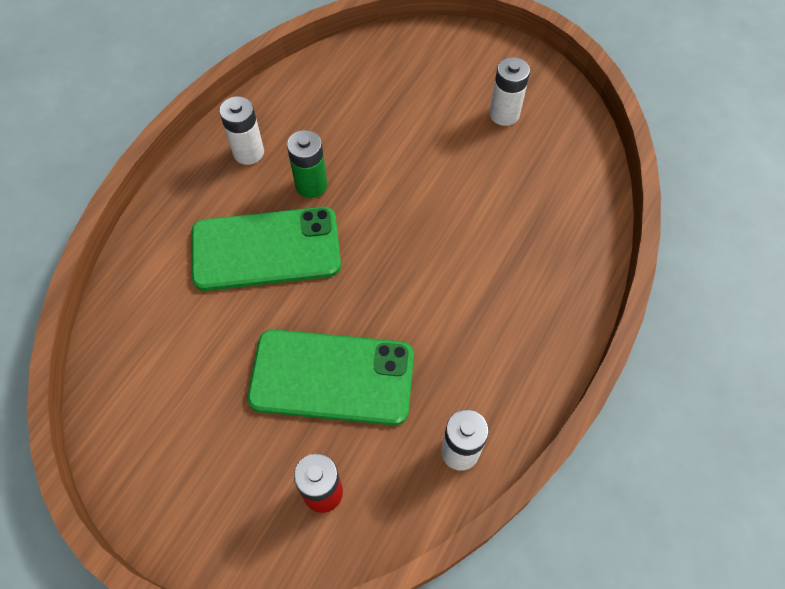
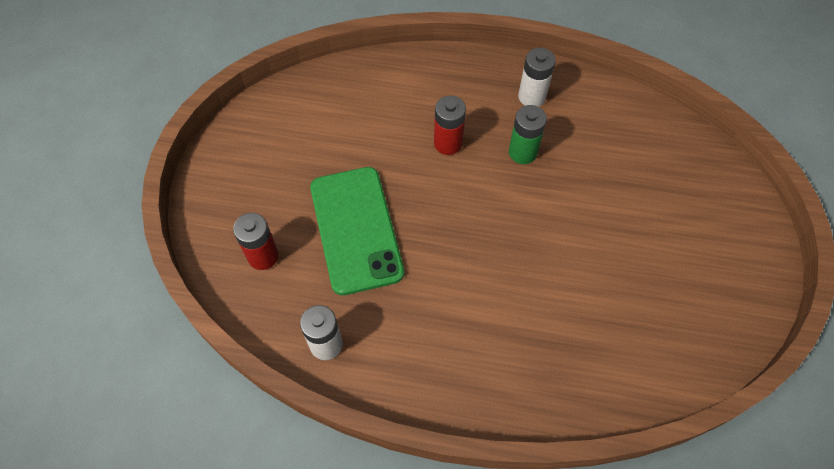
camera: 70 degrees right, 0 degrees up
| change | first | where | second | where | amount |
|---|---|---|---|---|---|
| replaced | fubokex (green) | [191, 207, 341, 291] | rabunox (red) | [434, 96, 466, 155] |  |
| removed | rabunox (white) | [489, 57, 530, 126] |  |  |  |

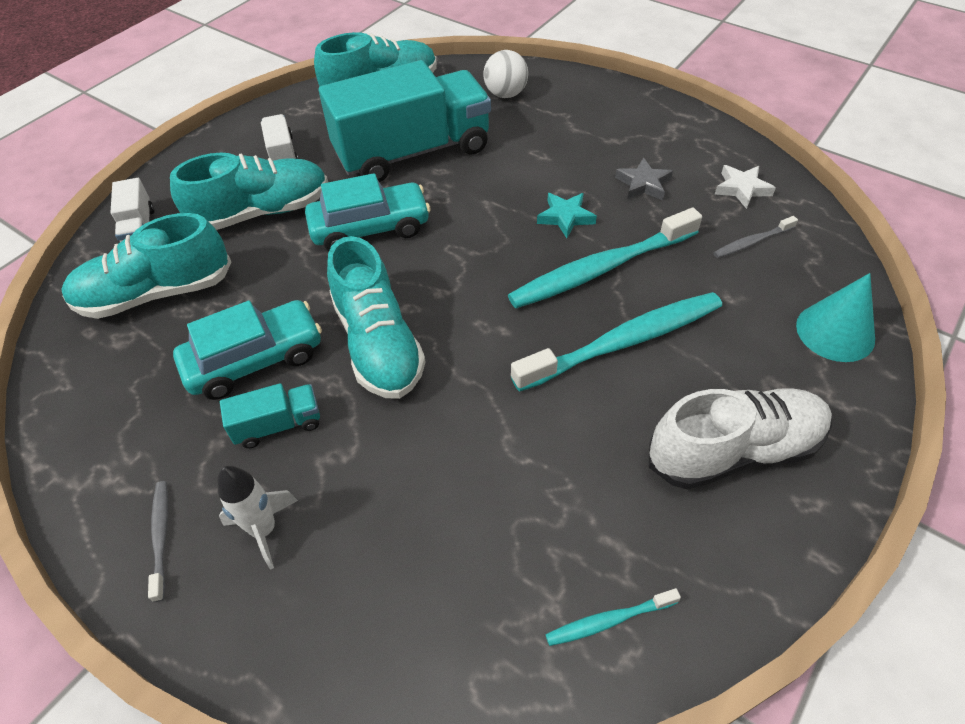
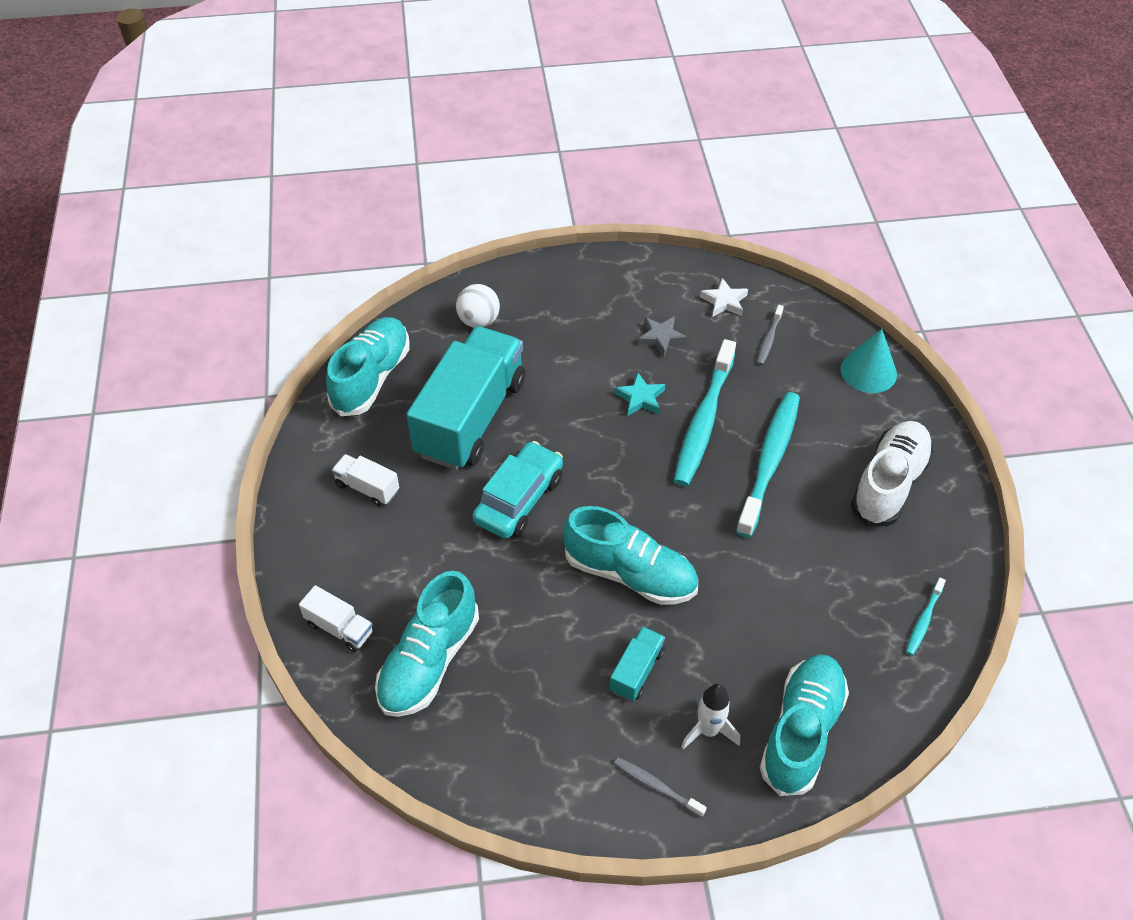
camera: 45 degrees left, 0 degrees up
| change | first | where | second | where | amount |
|---|---|---|---|---|---|
| moved | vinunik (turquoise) | [170, 153, 328, 230] |  | [760, 654, 849, 796] |  |
| removed | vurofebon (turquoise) | [173, 300, 322, 400] |  |  |  |

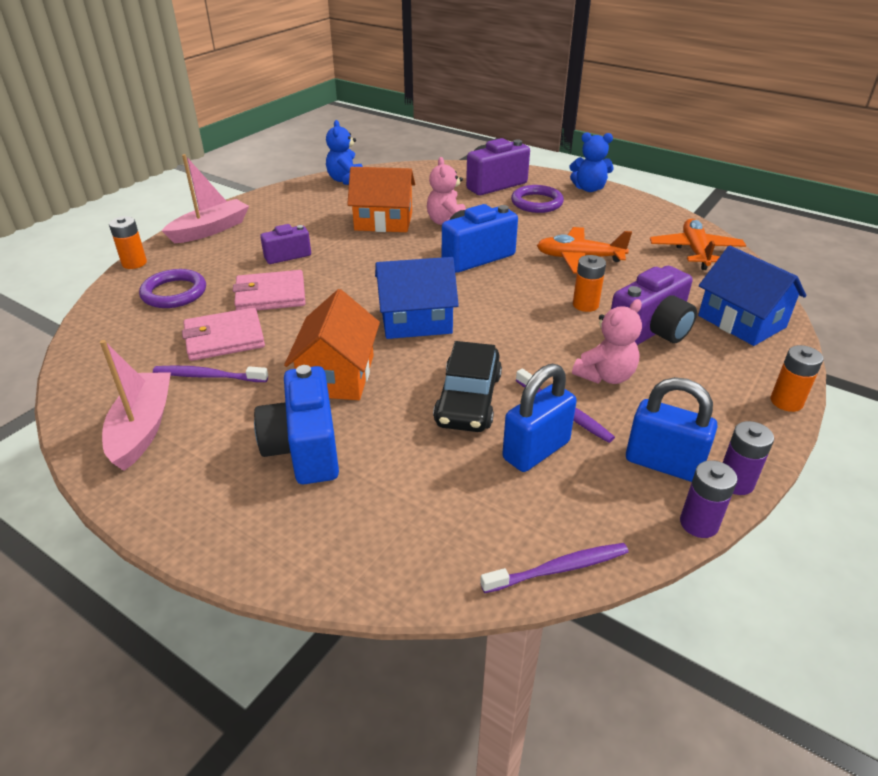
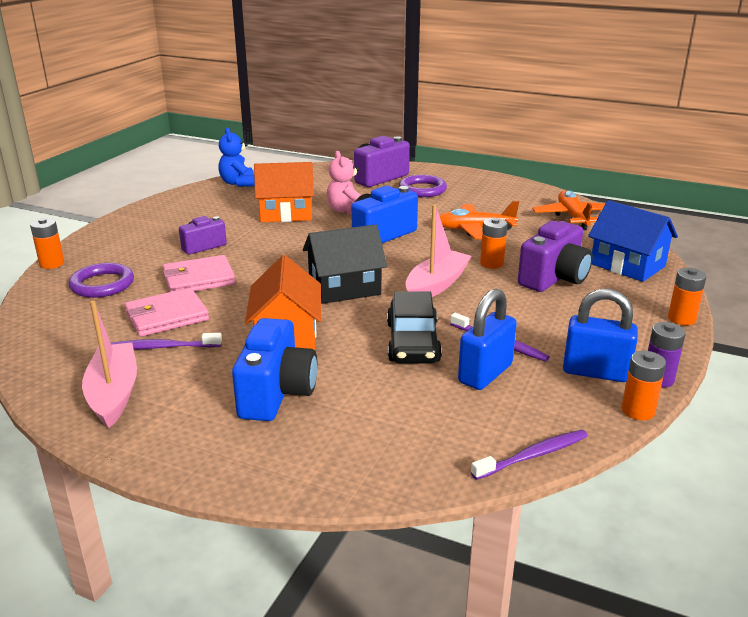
camera: 10 degrees left, 10 degrees down
| change | first | where | second | where | amount |
|---|---|---|---|---|---|
| turned | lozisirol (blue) | [254, 365, 339, 484] |  | [232, 318, 317, 421] | 150 degrees counterclockwise |
| recoloured | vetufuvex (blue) | [375, 257, 459, 339] | vetufuvex (black) | [303, 224, 387, 304] |  |
| moved | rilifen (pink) | [162, 154, 249, 243] |  | [405, 204, 472, 297] |  |
| recoloured | rabunox (purple) | [680, 460, 738, 538] | rabunox (orange) | [622, 351, 666, 420] |  |
| removed | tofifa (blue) | [569, 132, 614, 192] |  |  |  |
| removed | tofifa (pink) | [572, 299, 642, 384] |  |  |  |

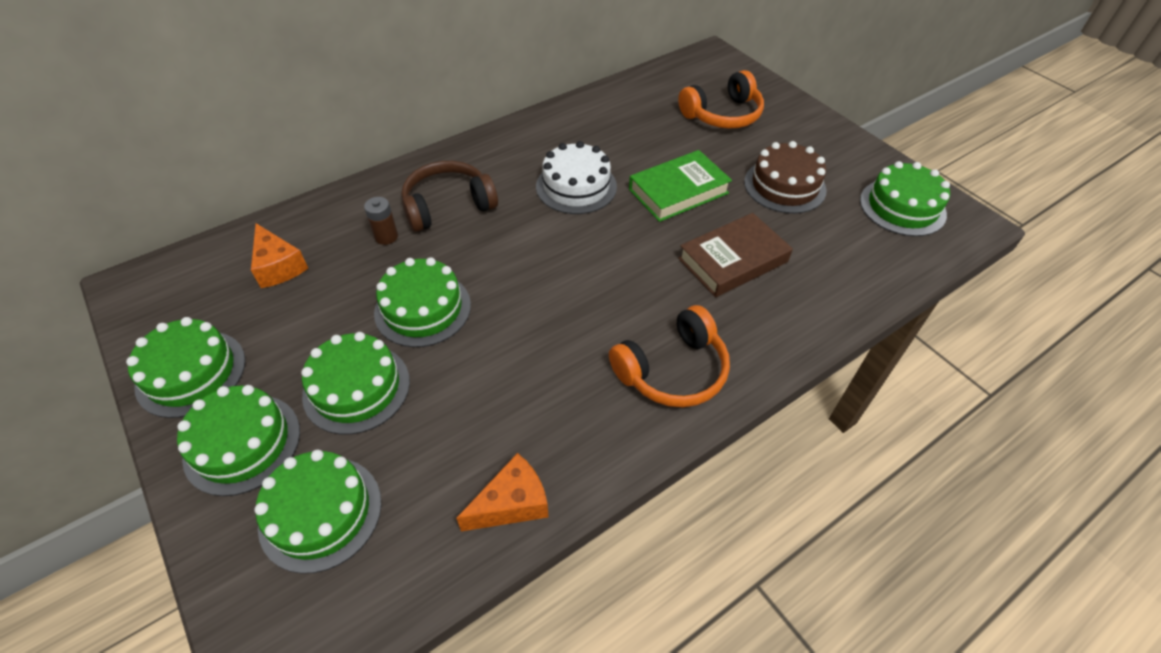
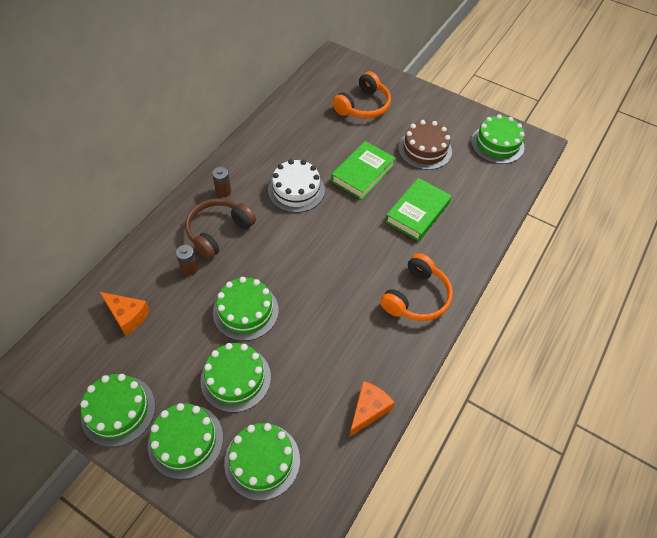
camera: 25 degrees left, 5 degrees up
| change | first | where | second | where | amount |
|---|---|---|---|---|---|
| added |  |  | rabunox (brown) | [212, 167, 231, 197] |  |
| recoloured | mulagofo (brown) | [678, 213, 793, 297] | mulagofo (green) | [385, 178, 452, 241] |  |

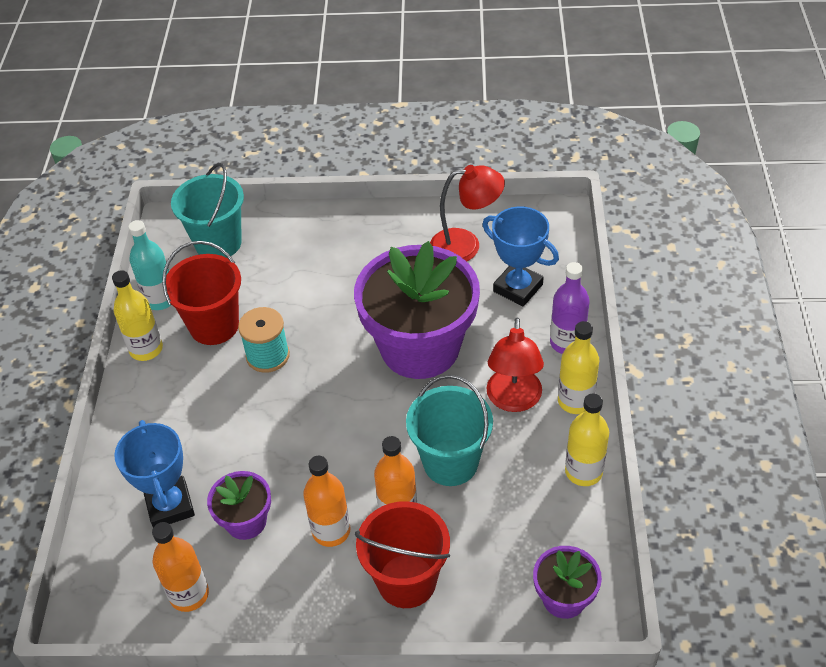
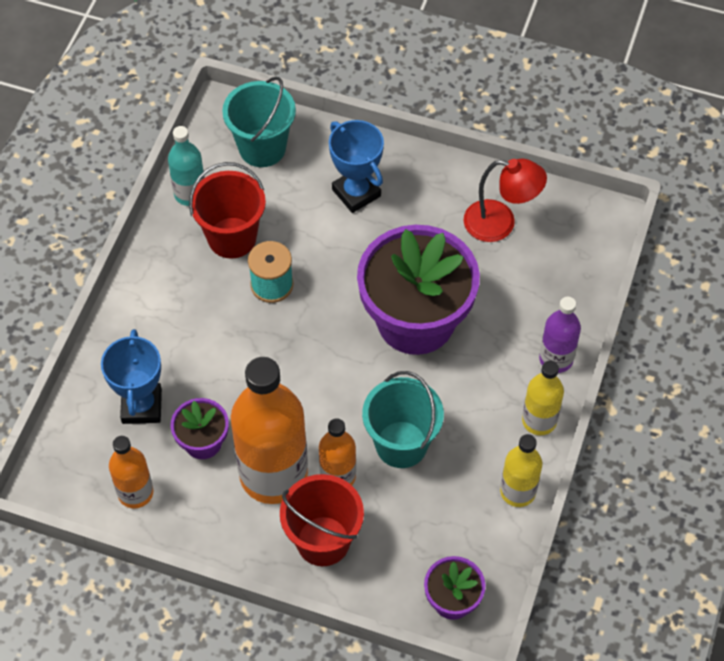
camera: 15 degrees right, 10 degrees up
| change | first | where | second | where | amount |
|---|---|---|---|---|---|
| resized | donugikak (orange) | [303, 456, 350, 547] |  | [231, 357, 308, 504] | x1.91 |
| moved | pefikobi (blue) | [482, 206, 559, 306] |  | [329, 120, 384, 213] |  |
| removed | donugikak (yellow) | [112, 270, 163, 361] |  |  |  |
| removed | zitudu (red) | [487, 317, 544, 412] |  |  |  |

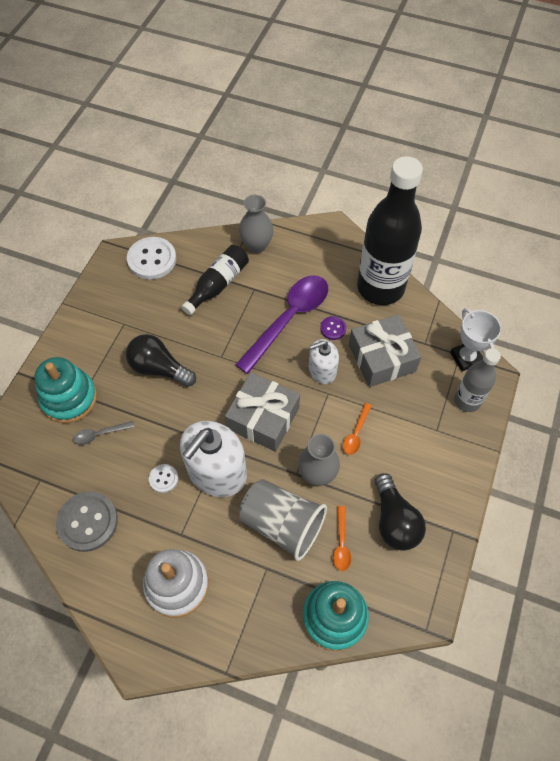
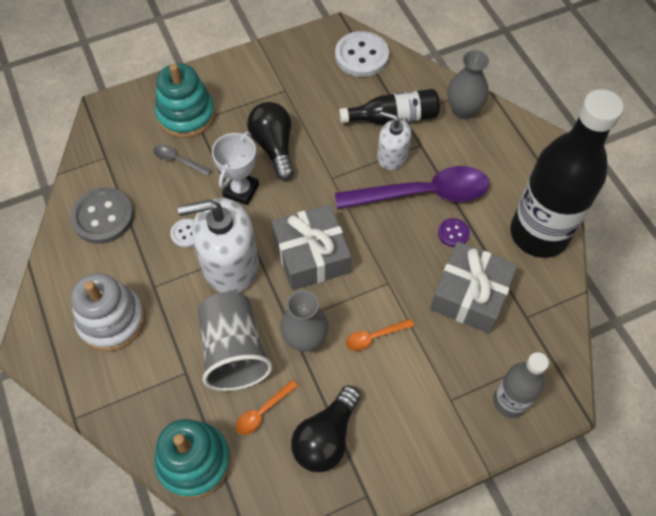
camera: 45 degrees right, 0 degrees up
| change | first | where | second | where | amount |
|---|---|---|---|---|---|
| moved | pefikobi (white) | [450, 308, 501, 371] |  | [212, 132, 259, 205] |  |
| moved | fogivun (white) | [309, 339, 339, 384] |  | [377, 111, 411, 170] |  |

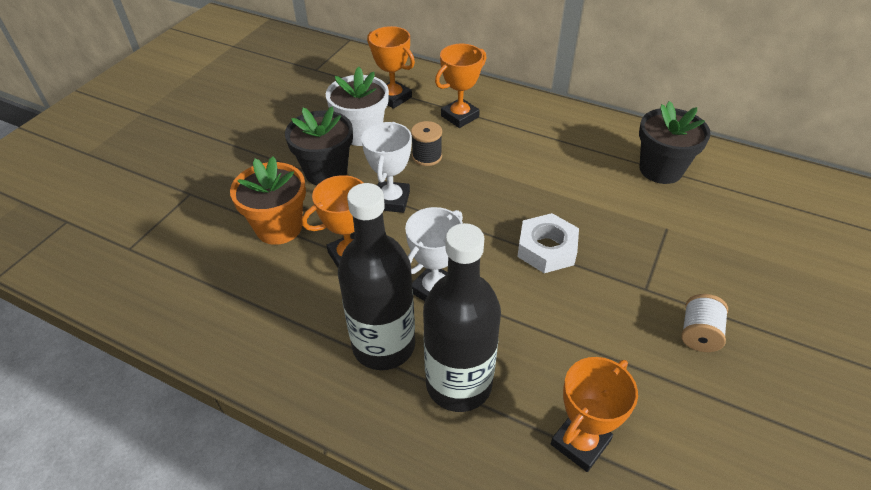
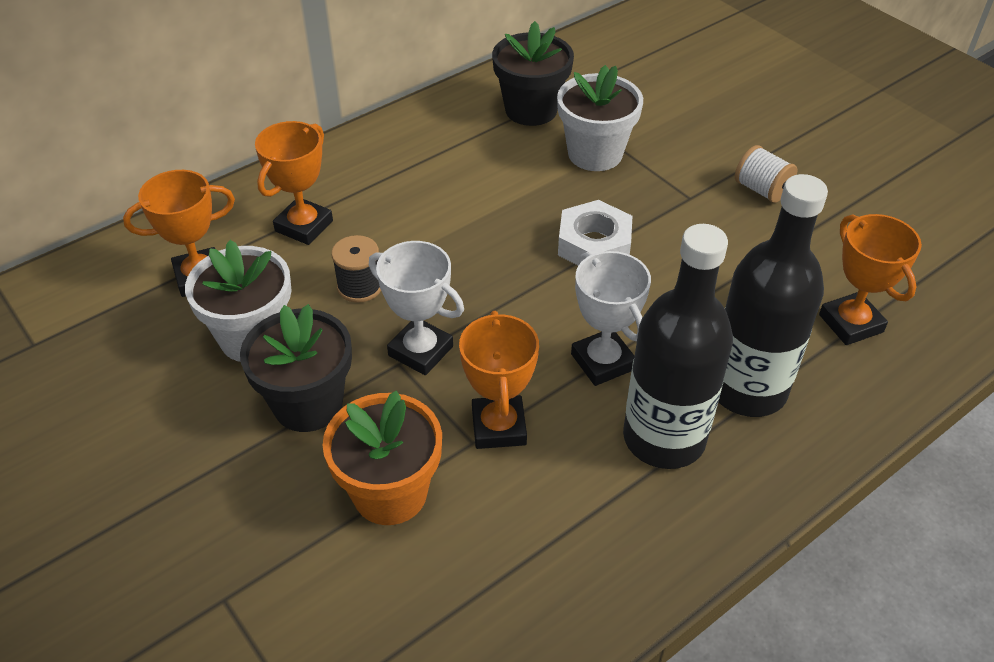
camera: 65 degrees left, 0 degrees up
| change | first | where | second | where | amount |
|---|---|---|---|---|---|
| turned | pefikobi (orange) | [435, 44, 486, 128] |  | [255, 121, 333, 245] | 45 degrees clockwise |
| added |  |  | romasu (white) | [557, 65, 643, 171] |  |

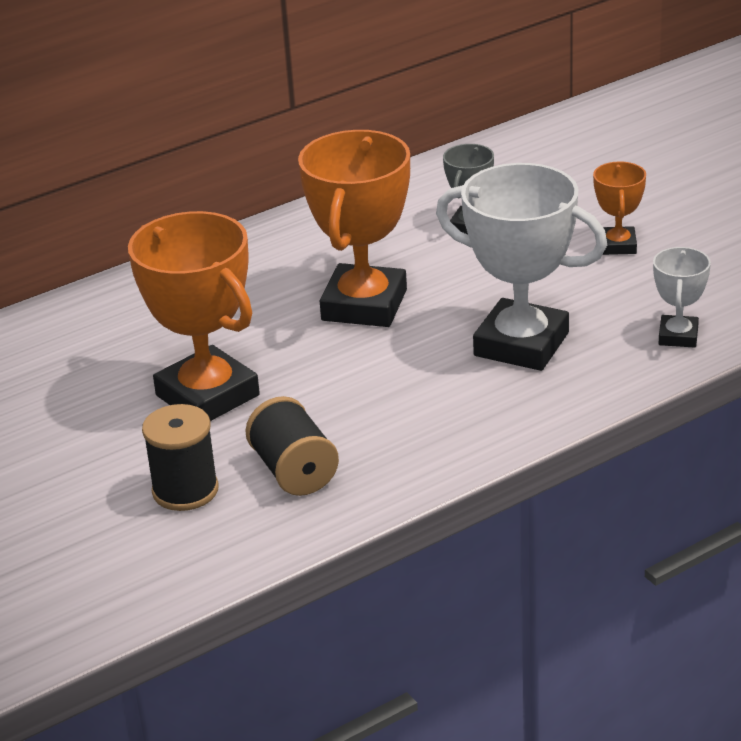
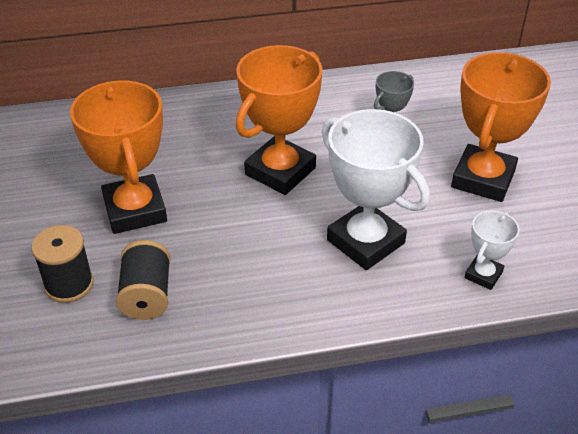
camera: 20 degrees right, 10 degrees up
| change | first | where | second | where | amount |
|---|---|---|---|---|---|
| resized | pefikobi (orange) | [593, 161, 646, 255] |  | [451, 52, 551, 202] | x2.00 |

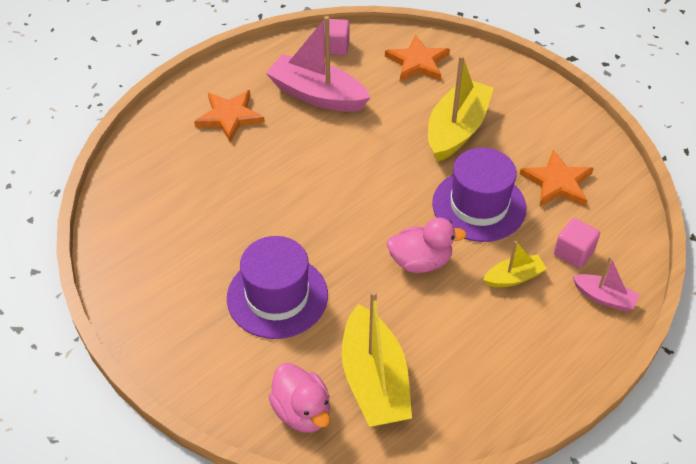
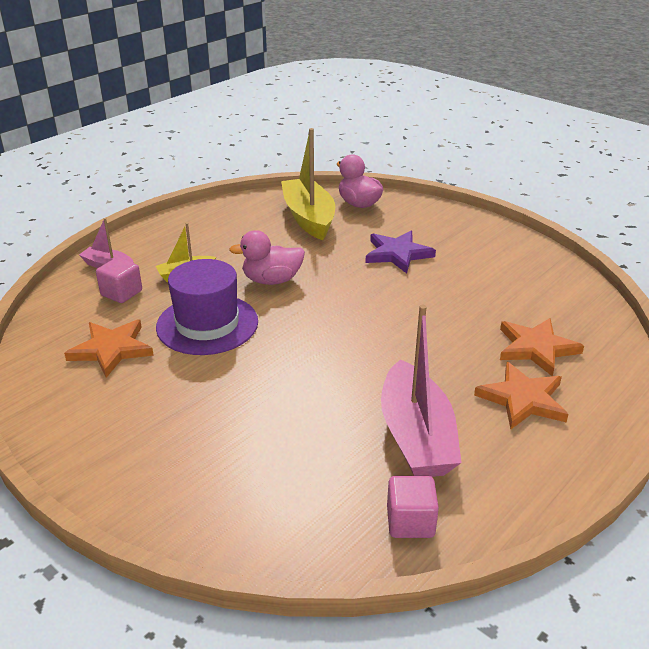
camera: 175 degrees right, 15 degrees down
| change | first | where | second | where | amount |
|---|---|---|---|---|---|
| replaced | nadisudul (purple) | [227, 236, 328, 339] | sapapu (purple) | [365, 231, 436, 273] |  |
| turned | rilifen (pink) | [266, 16, 371, 112] |  | [381, 305, 462, 477] | 60 degrees clockwise |
| moved | sapapu (orange) | [385, 35, 450, 81] |  | [500, 318, 584, 376] |  |
| removed | rilifen (yellow) | [428, 55, 494, 162] |  |  |  |

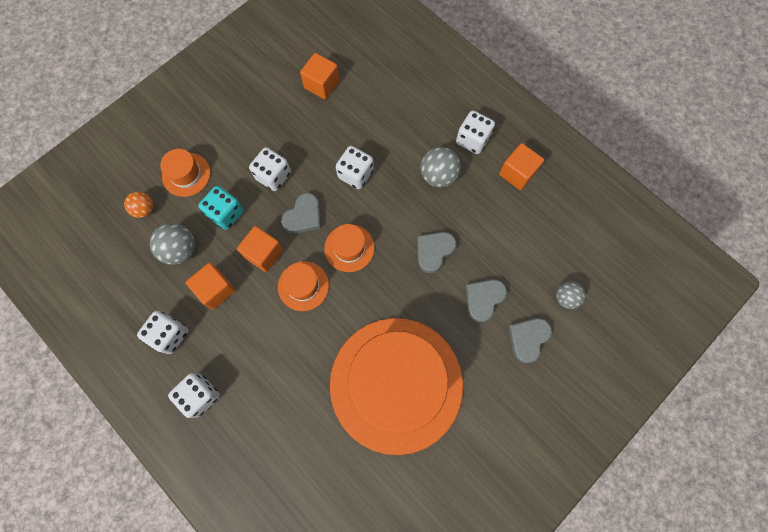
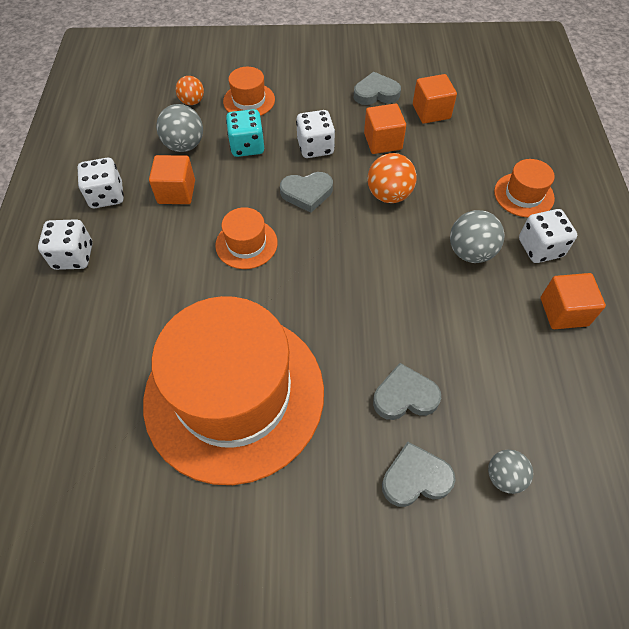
camera: 45 degrees right, 15 degrees down
| change | first | where | second | where | amount |
|---|---|---|---|---|---|
| moved | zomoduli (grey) | [417, 232, 456, 274] |  | [354, 72, 401, 105] |  |
| moved | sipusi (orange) | [237, 226, 283, 272] |  | [364, 103, 406, 154] |  |
| replaced | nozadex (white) | [336, 146, 374, 189] | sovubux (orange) | [367, 153, 417, 203] |  |
| moved | nadisudul (orange) | [324, 224, 375, 272] |  | [494, 159, 555, 217] |  |

